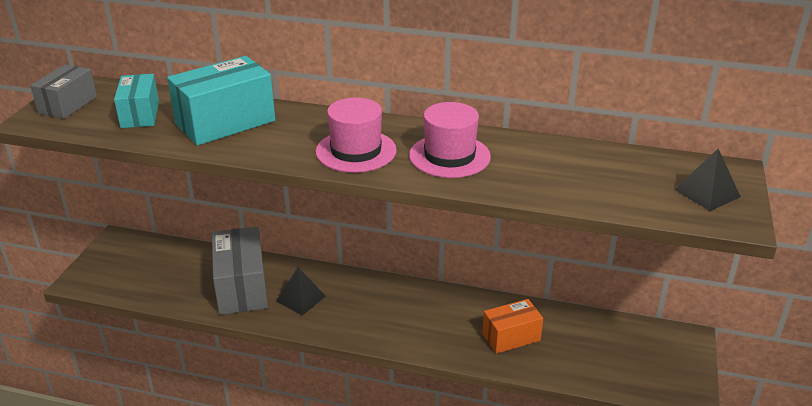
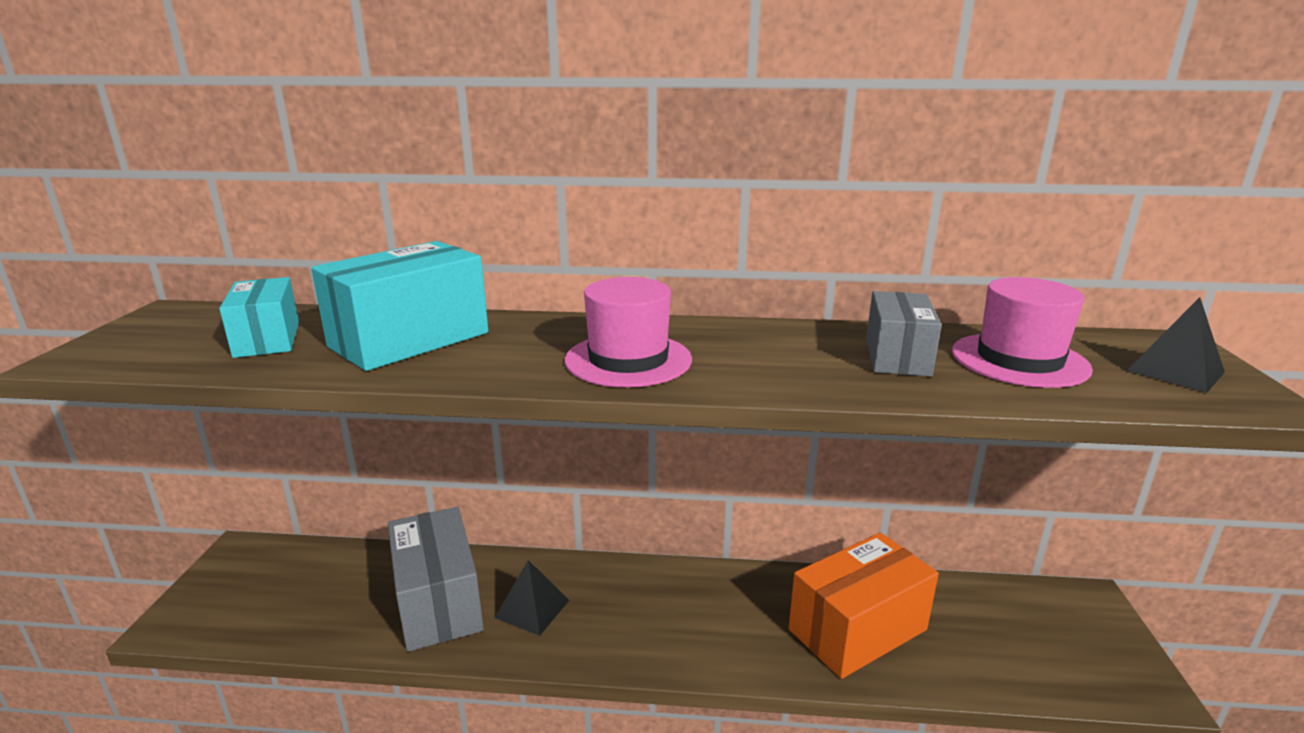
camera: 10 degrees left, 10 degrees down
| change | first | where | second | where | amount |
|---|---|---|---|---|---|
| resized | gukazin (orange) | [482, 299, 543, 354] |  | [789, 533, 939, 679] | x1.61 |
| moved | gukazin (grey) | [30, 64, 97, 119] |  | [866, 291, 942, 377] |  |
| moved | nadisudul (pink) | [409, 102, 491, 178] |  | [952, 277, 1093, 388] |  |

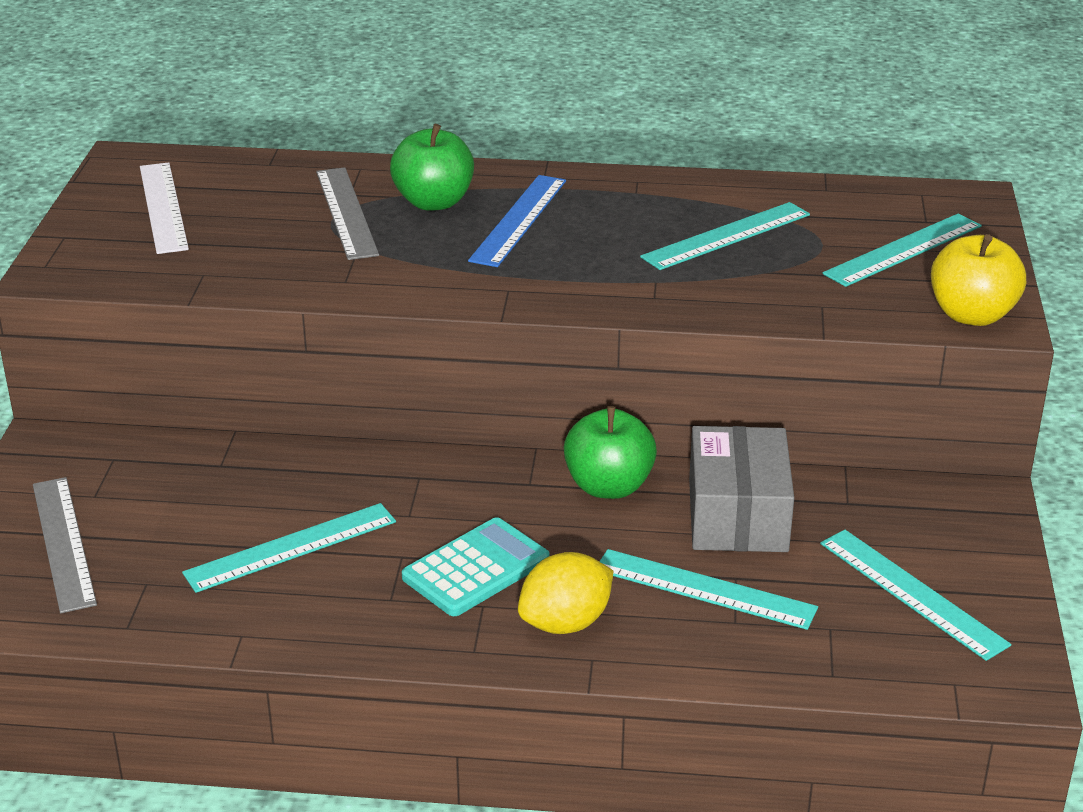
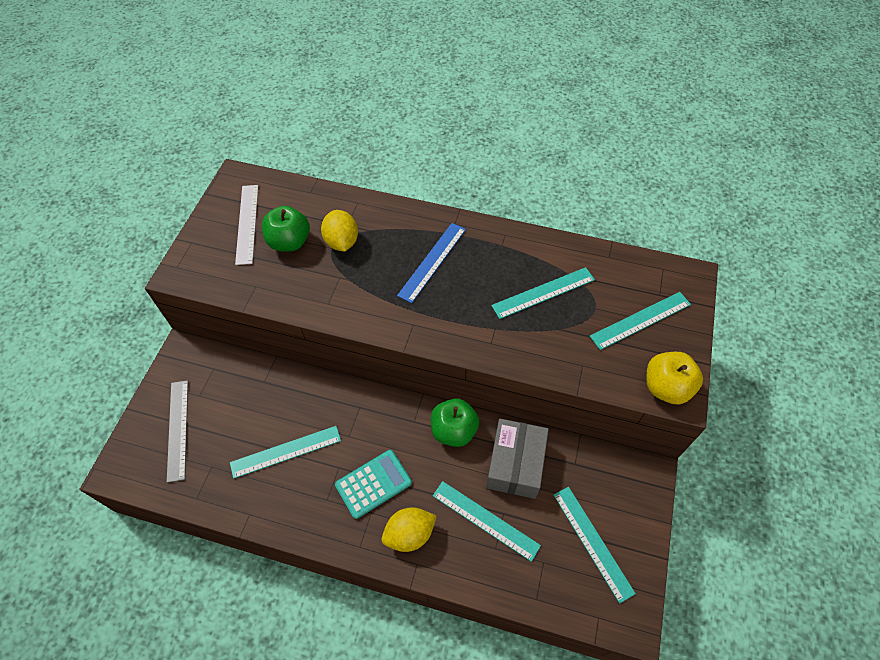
camera: 10 degrees right, 25 degrees up
| change | first | where | second | where | amount |
|---|---|---|---|---|---|
| moved | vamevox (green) | [390, 124, 474, 211] |  | [262, 206, 310, 251] |  |
| replaced | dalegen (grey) | [316, 167, 379, 260] | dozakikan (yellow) | [321, 210, 358, 252] |  |

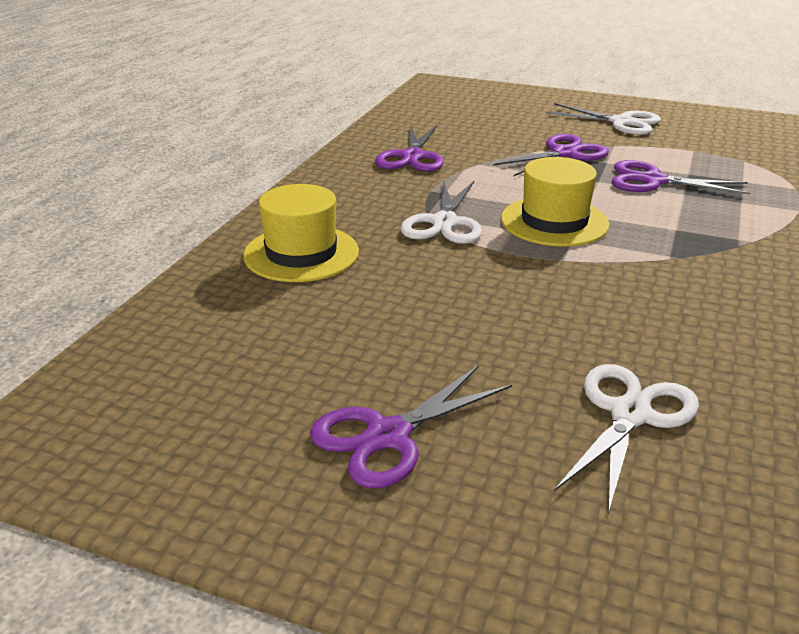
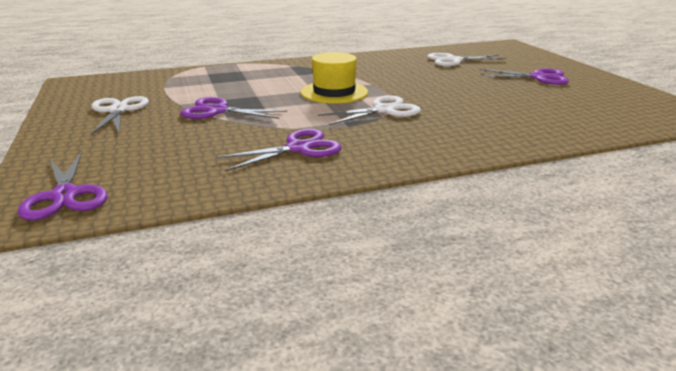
camera: 130 degrees left, 5 degrees down
| change | first | where | second | where | amount |
|---|---|---|---|---|---|
| moved | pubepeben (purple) | [612, 160, 750, 194] |  | [18, 152, 107, 220] |  |
| removed | nadisudul (yellow) | [243, 184, 359, 282] |  |  |  |

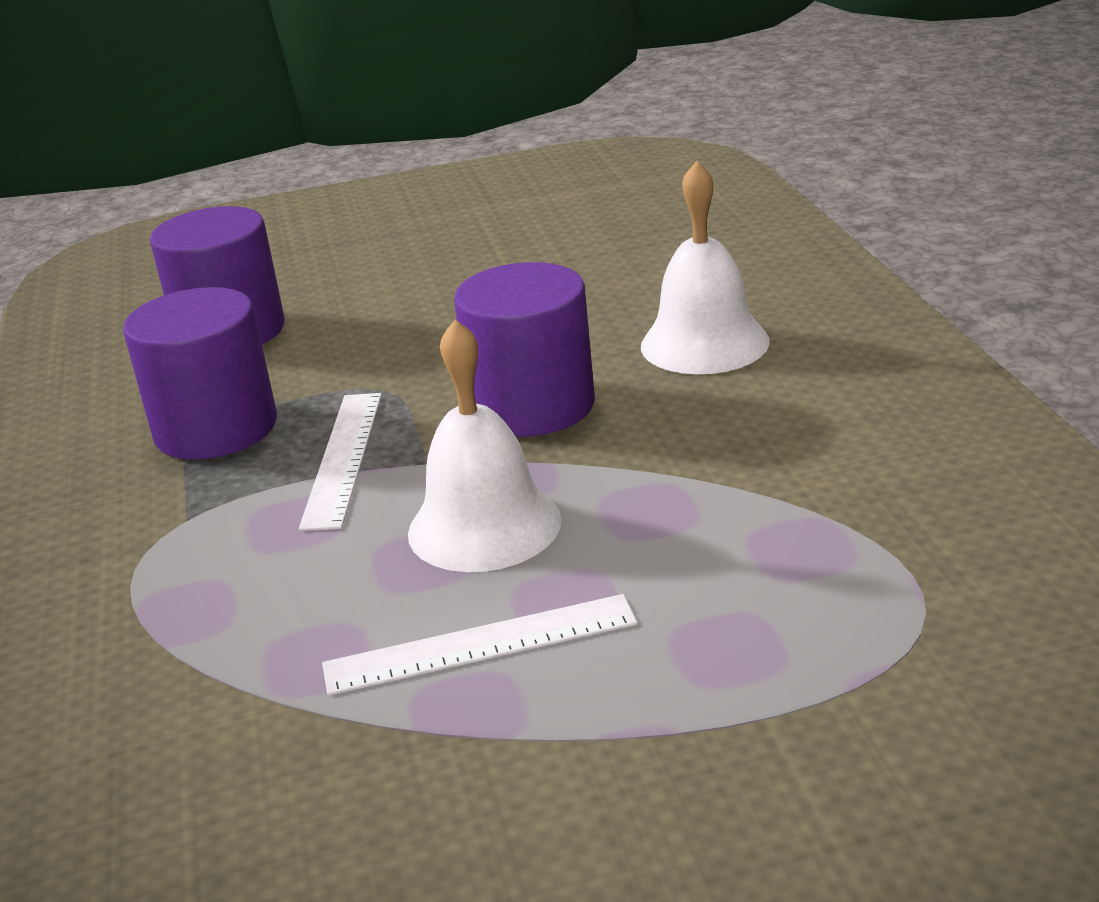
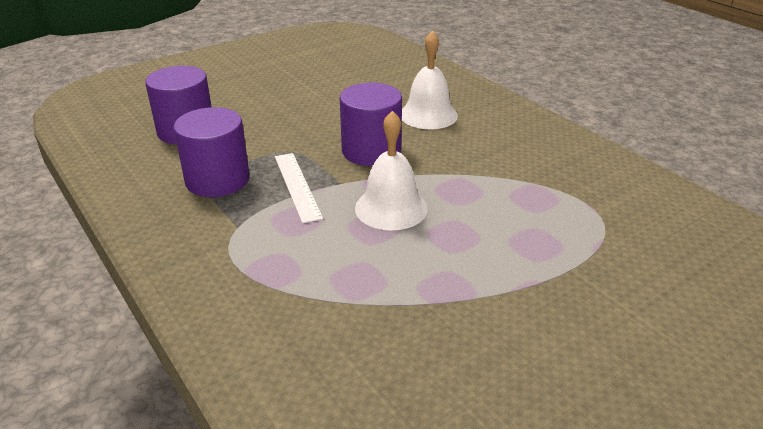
camera: 25 degrees left, 5 degrees up
| change | first | where | second | where | amount |
|---|---|---|---|---|---|
| removed | dalegen (white) | [322, 594, 637, 696] |  |  |  |

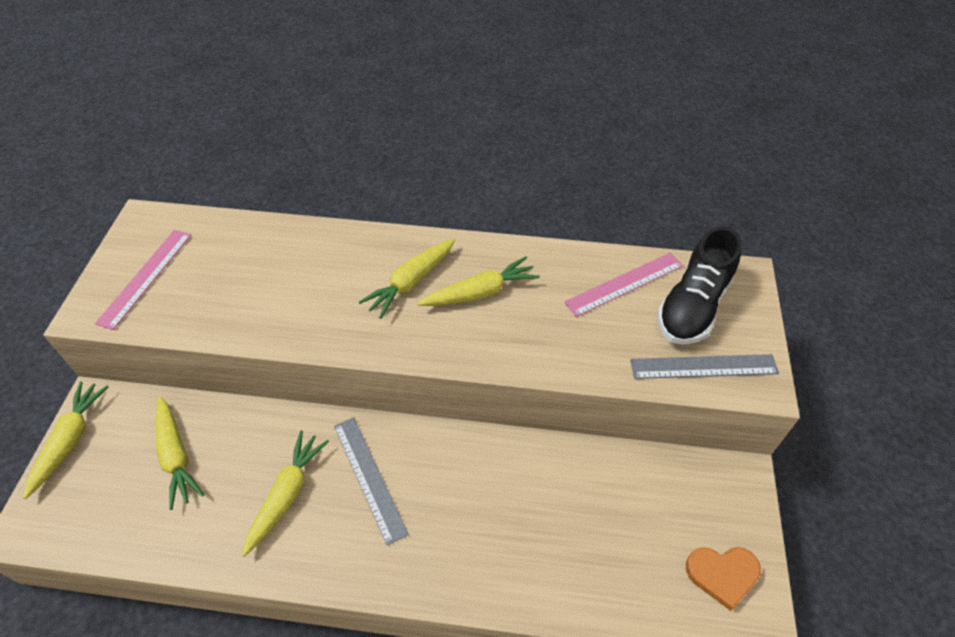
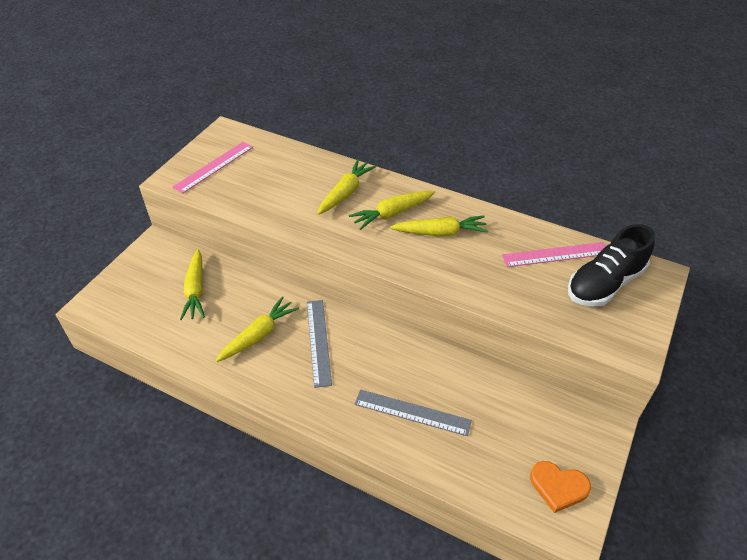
camera: 20 degrees right, 5 degrees down
| change | first | where | second | where | amount |
|---|---|---|---|---|---|
| moved | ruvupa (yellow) | [23, 381, 108, 499] |  | [317, 159, 376, 215] |  |
| moved | dalegen (grey) | [630, 354, 779, 379] |  | [355, 389, 472, 436] |  |

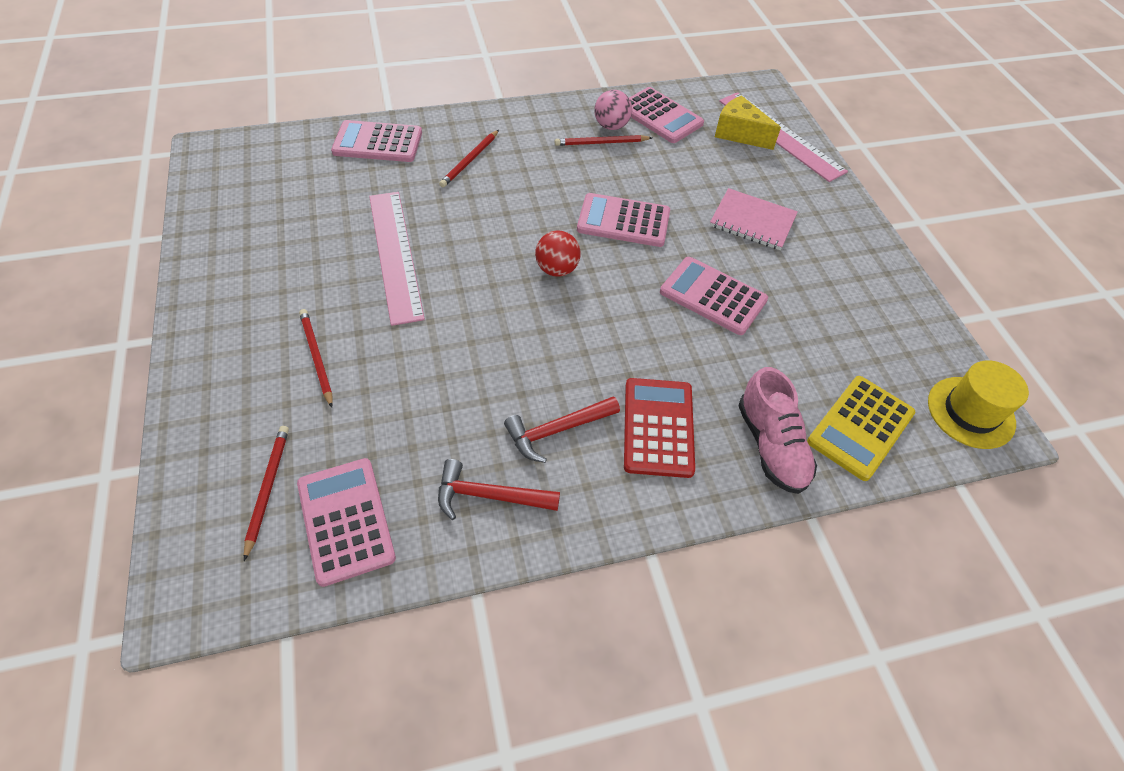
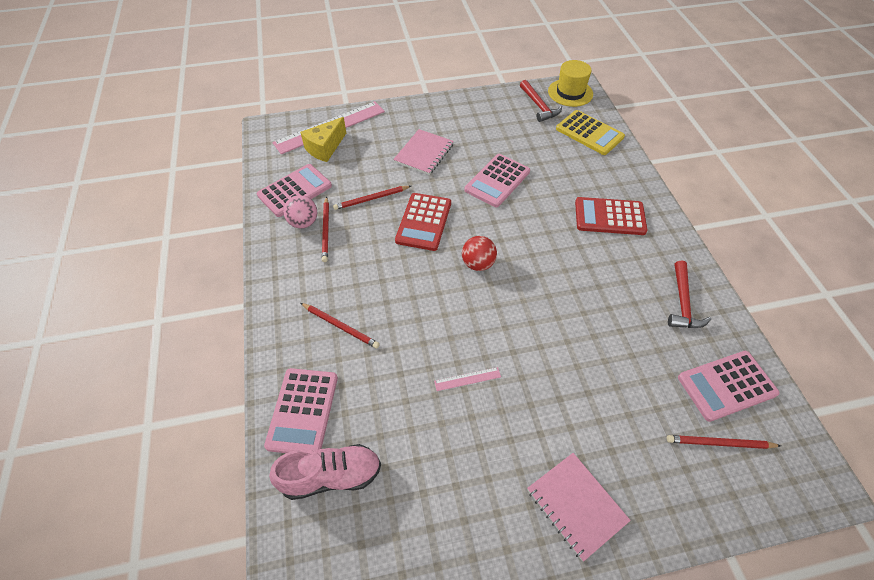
camera: 85 degrees left, 0 degrees up
| change | first | where | second | where | amount |
|---|---|---|---|---|---|
| moved | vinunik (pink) | [738, 367, 817, 494] |  | [269, 444, 381, 500] |  |
| moved | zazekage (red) | [299, 309, 333, 408] |  | [333, 186, 411, 210] |  |
| recoloured | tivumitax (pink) | [577, 193, 670, 247] | tivumitax (red) | [395, 193, 451, 251] |  |
| resized | dalegen (pink) | [369, 192, 425, 326] |  | [434, 367, 501, 391] | x0.41 |
| moved | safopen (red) | [504, 396, 620, 463] |  | [520, 80, 562, 122] |  |
| added |  |  | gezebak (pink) | [527, 453, 631, 561] |  |

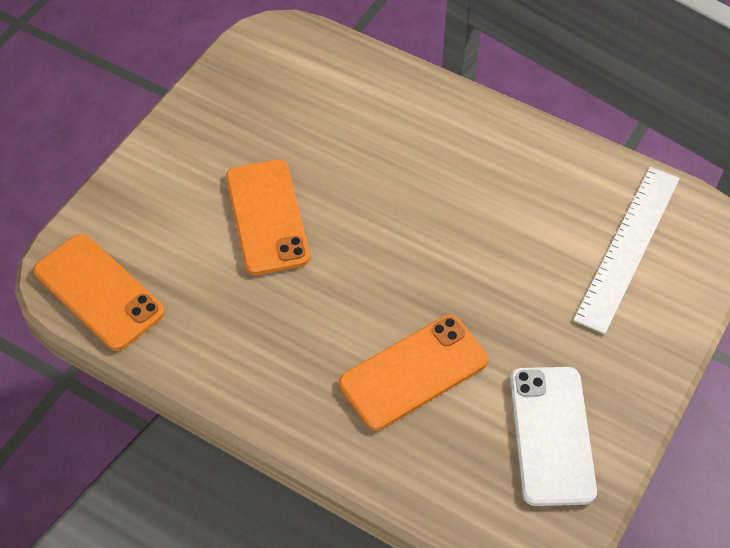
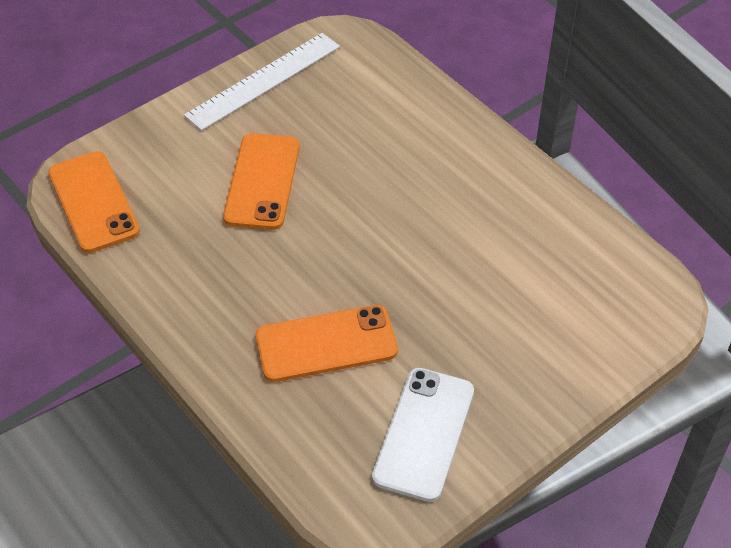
camera: 20 degrees right, 5 degrees down
| change | first | where | second | where | amount |
|---|---|---|---|---|---|
| moved | dalegen (white) | [573, 167, 680, 334] |  | [184, 33, 340, 131] |  |

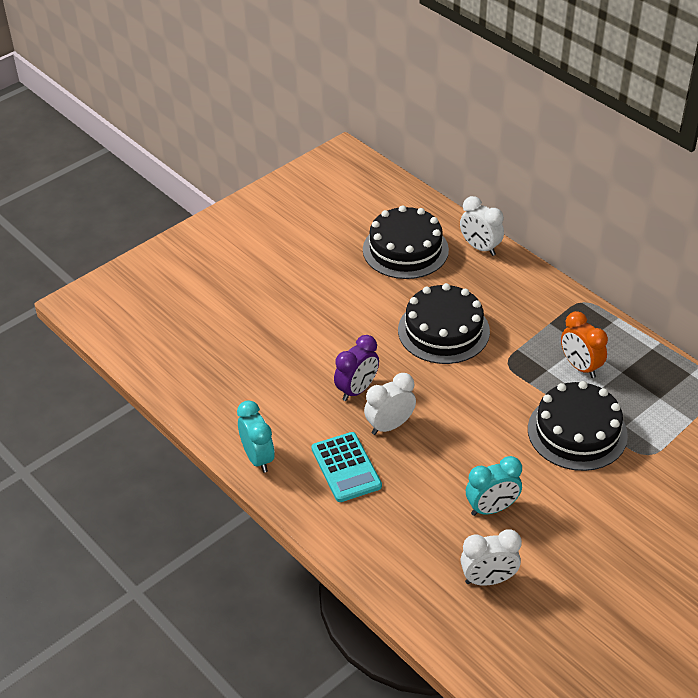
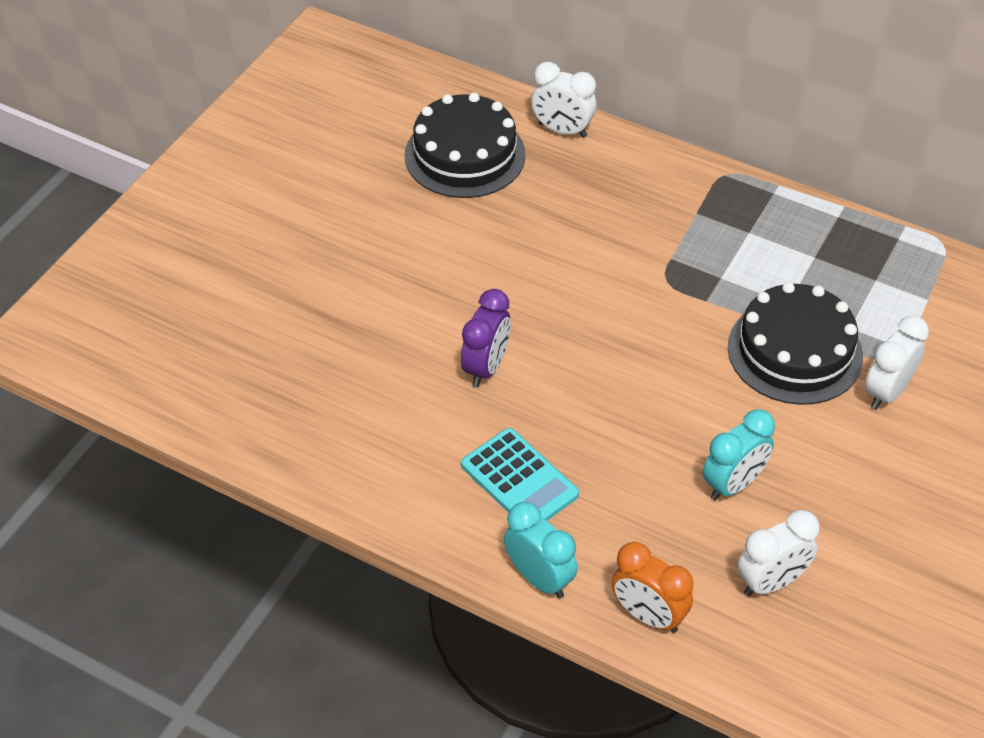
camera: 20 degrees left, 5 degrees up
| change | first | where | second | where | amount |
|---|---|---|---|---|---|
| moved | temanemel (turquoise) | [237, 400, 275, 473] |  | [504, 502, 578, 598] |  |
| moved | temanemel (orange) | [561, 311, 608, 378] |  | [612, 542, 693, 633] |  |
| moved | temanemel (white) | [364, 373, 416, 435] |  | [865, 316, 929, 410] |  |
| removed | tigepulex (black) | [398, 283, 490, 364] |  |  |  |

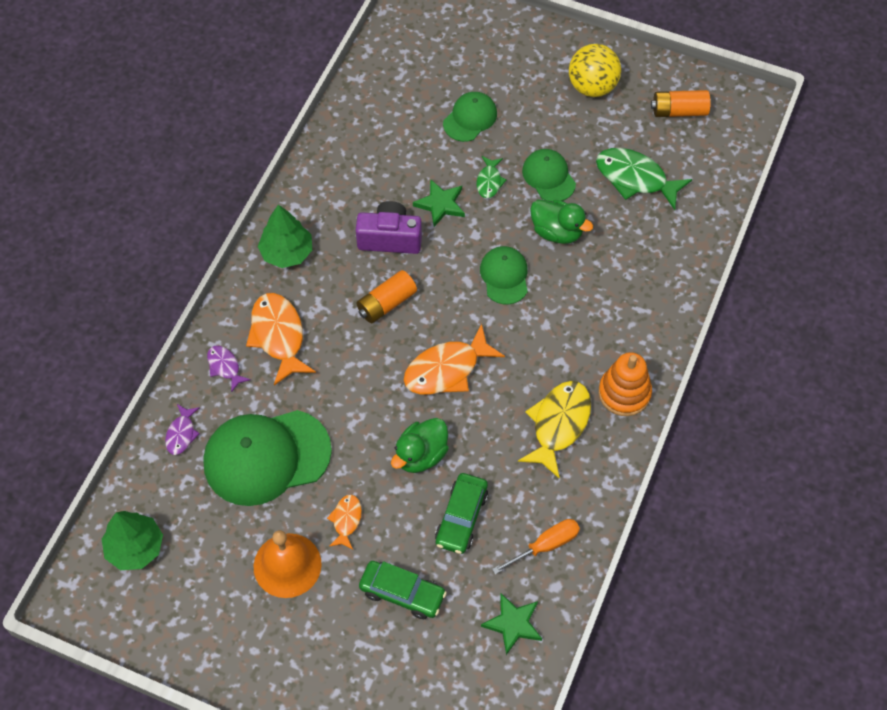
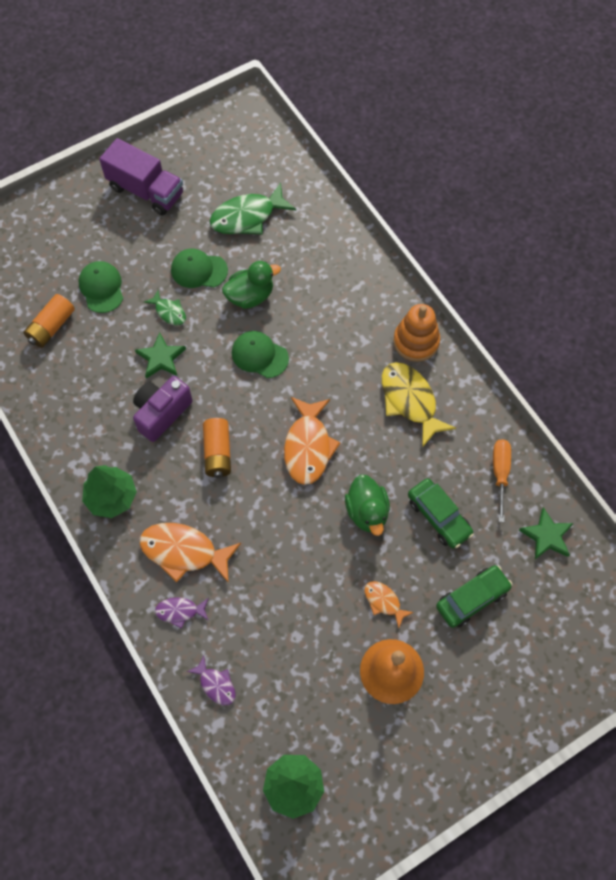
camera: 55 degrees left, 5 degrees up
| change | first | where | second | where | amount |
|---|---|---|---|---|---|
| moved | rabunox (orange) | [651, 90, 711, 117] |  | [23, 294, 75, 348] |  |
| replaced | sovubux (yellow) | [569, 44, 621, 97] | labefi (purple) | [99, 138, 183, 215] |  |
| removed | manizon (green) | [203, 410, 332, 506] |  |  |  |

